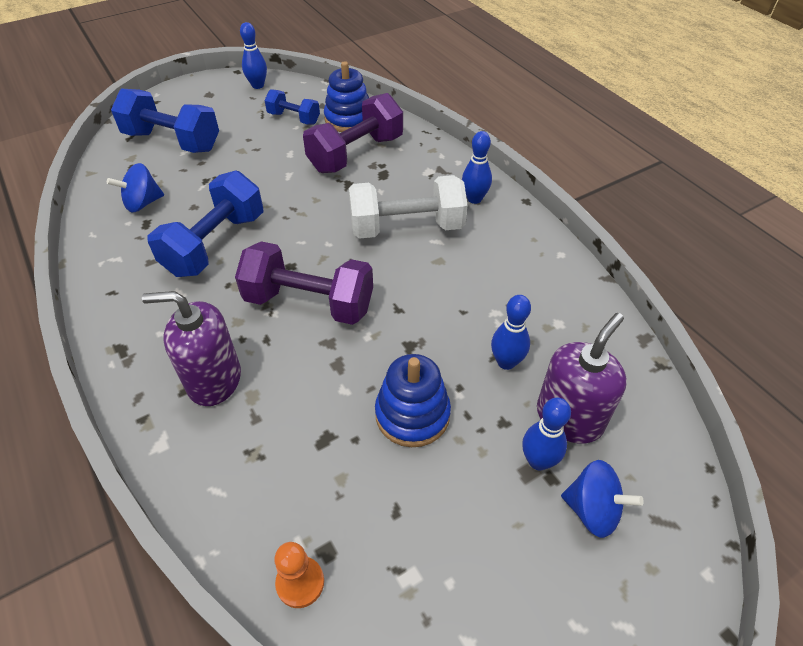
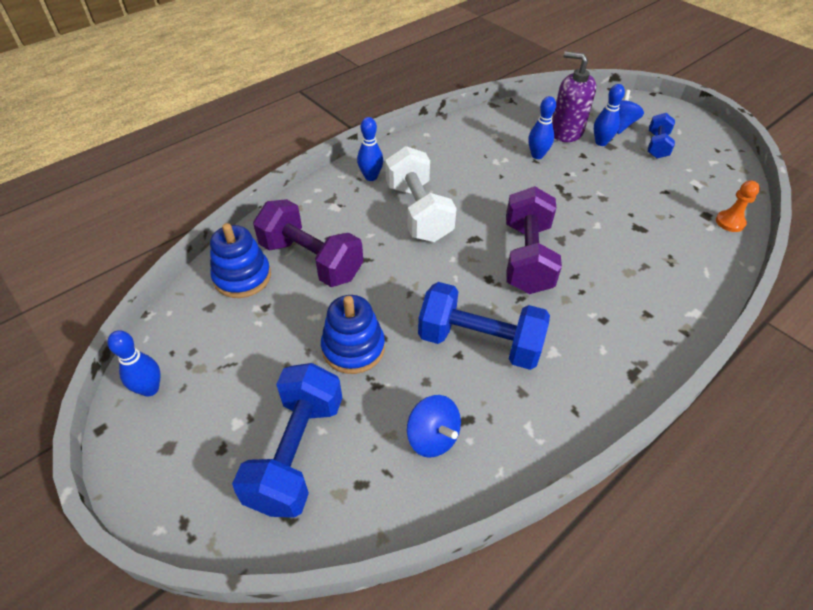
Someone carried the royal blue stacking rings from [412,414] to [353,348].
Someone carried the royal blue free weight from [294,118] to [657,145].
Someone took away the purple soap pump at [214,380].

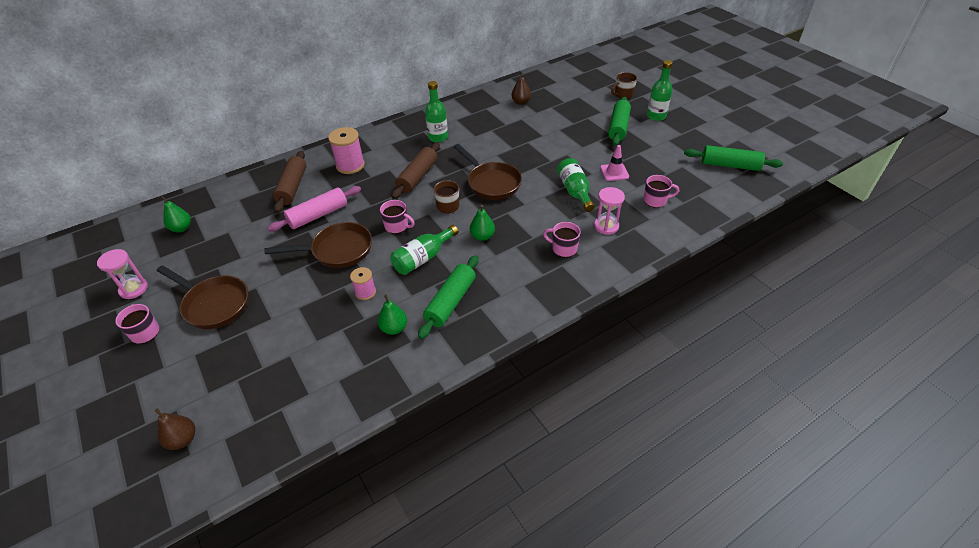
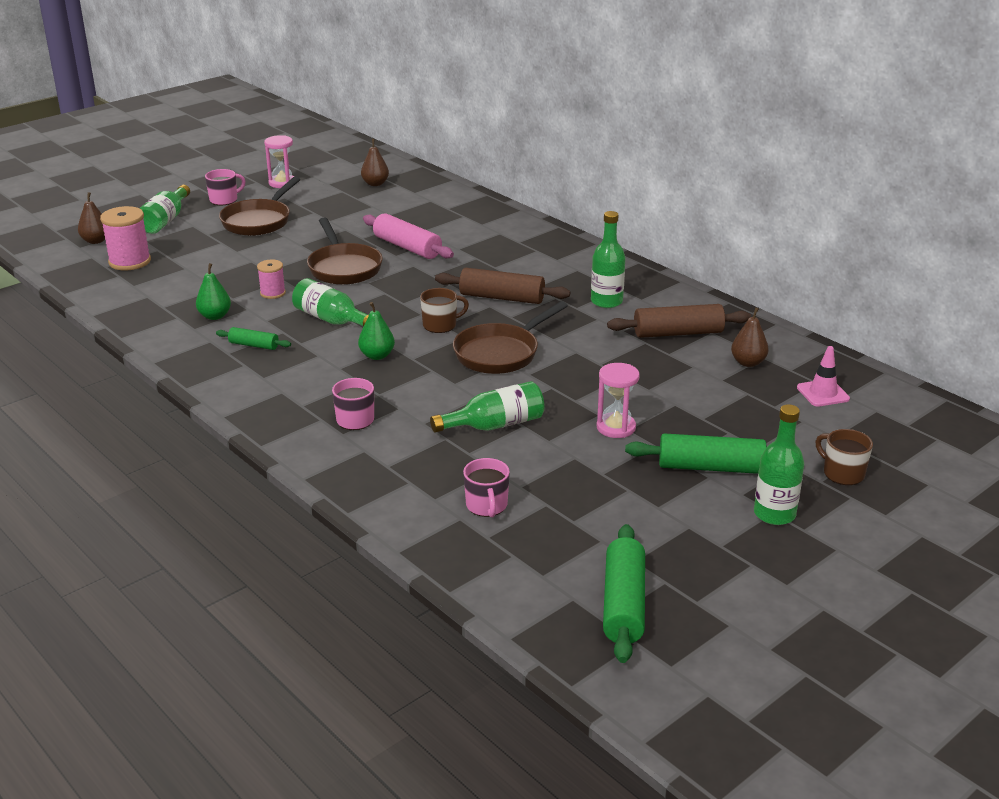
Someone carried the rose-pink spool from [350,165] to [130,261].
Someone put down the green drink bottle at [165,221].
Someone scaled the green pastry roller at [450,302] by 0.55.
Someone repainted the green toy pear at [181,228], which became the brown toy pear at [375,184].
Someone carried the rose-pink sand timer from [606,226] to [616,427].
Someone carried the brown pastry roller from [292,187] to [678,333].
Someone carried the rose-pink safety cone from [614,172] to [823,393].
Someone took away the rose-pink tea mug at [397,226].

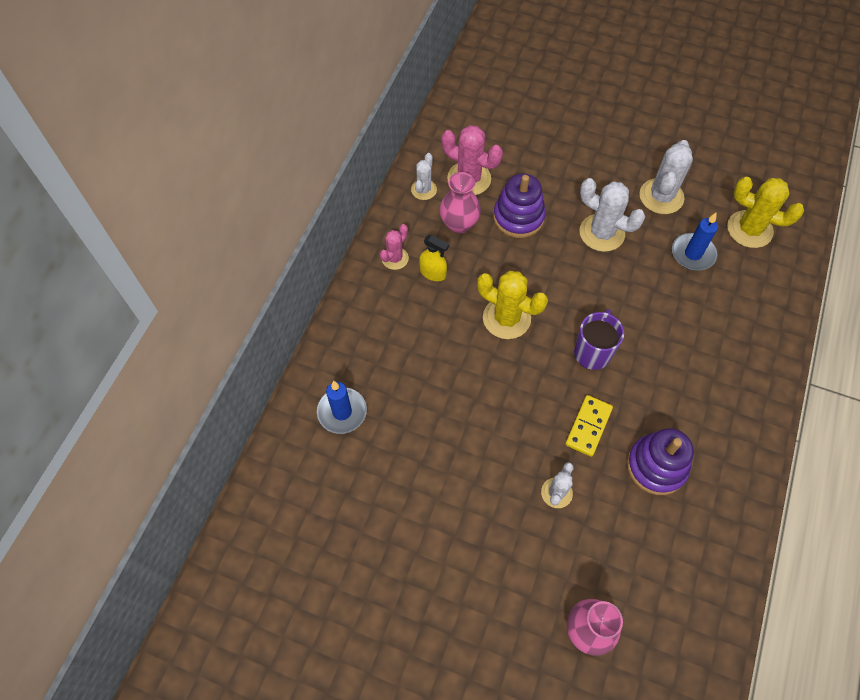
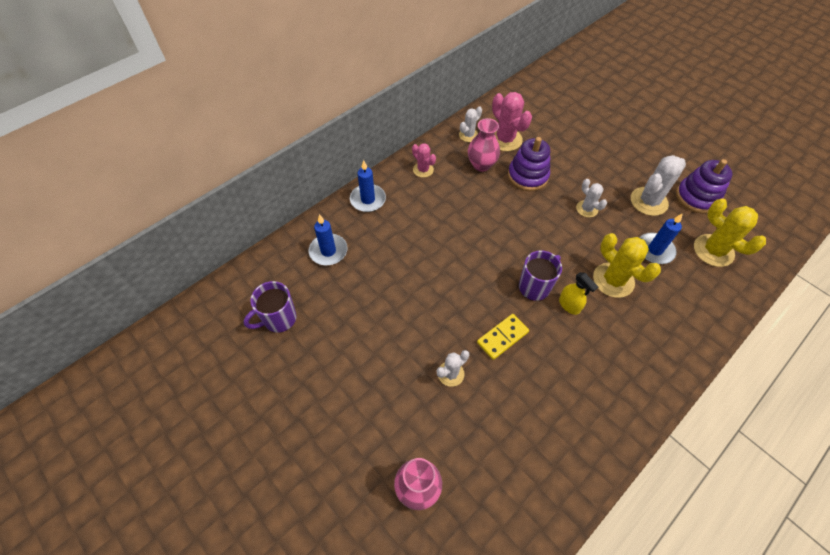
Someone put down the purple tea mug at [279,319].
Someone put down the royal blue pillar candle at [368,199].
Someone rotated the rose-pink cactus at [395,258] by 75 degrees clockwise.
Someone carried the yellow sprayer from [433,273] to [569,305].
Someone scaled the white cactus at [601,233] by 0.58.
Someone carried the yellow cactus from [506,318] to [613,280].
Someone carried the purple stacking rings from [656,466] to [696,197].

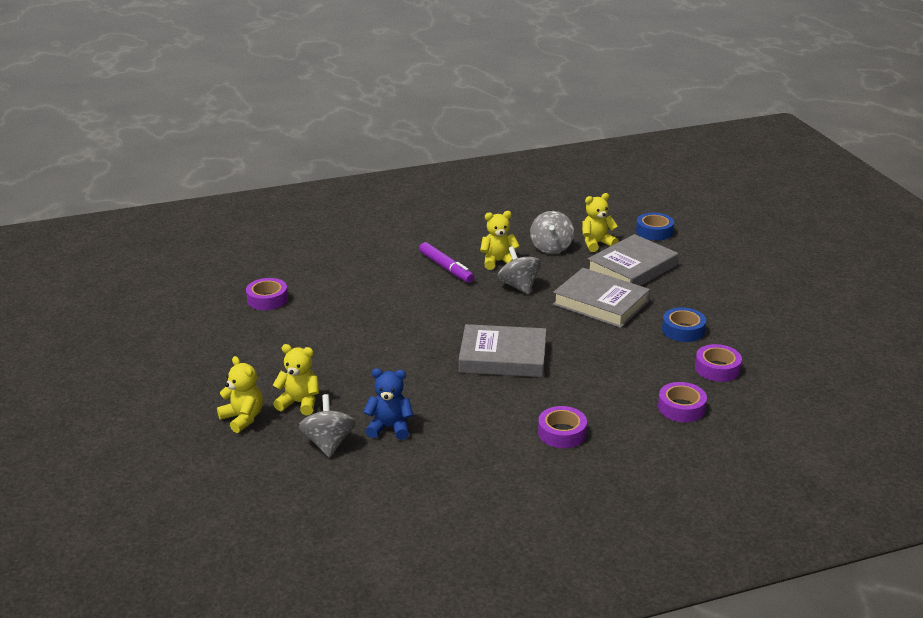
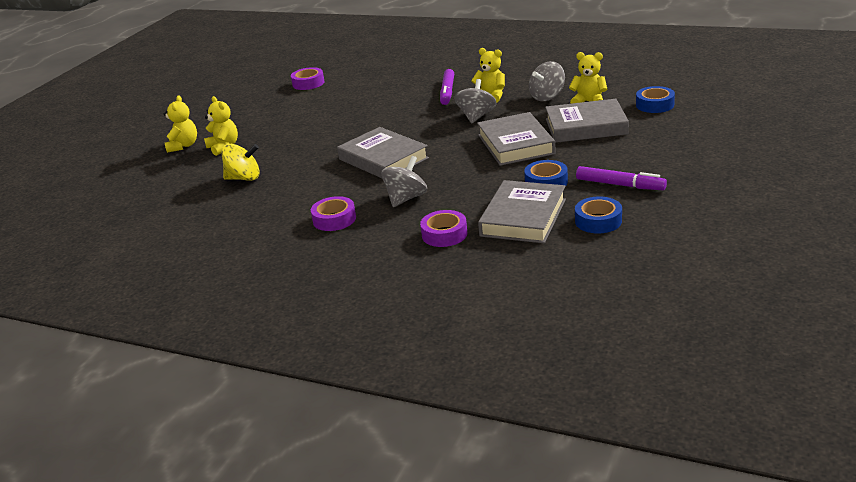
Someone swapped the royal blue stuffed bear at [390,428] for the yellow whirligig at [244,178].
Someone carried the gray whirligig from [328,443] to [406,198].
Someone swapped the purple roll of tape at [717,368] for the gray hardcover at [523,217].
Someone put down the royal blue roll of tape at [598,221].
Someone put down the purple felt pen at [620,185].

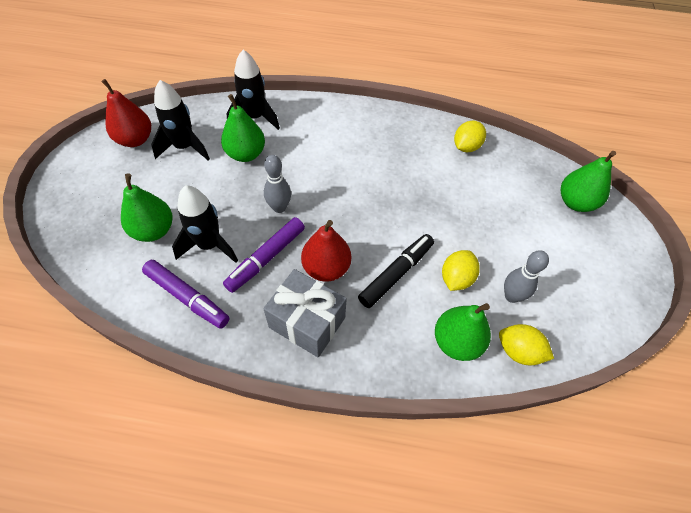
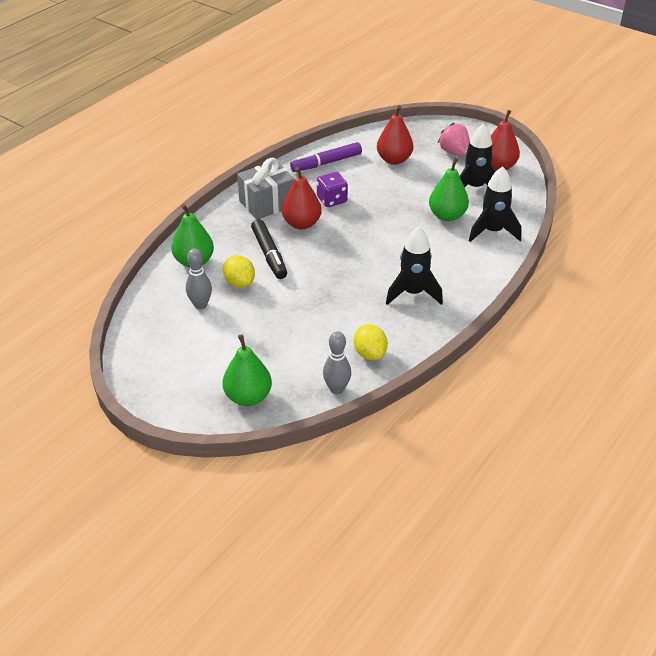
Someone swapped the purple felt pen at [266,258] for the purple game die at [332,200].
Someone carried the gray bowling pin from [279,207] to [336,389].
Someone repainted the green toy pear at [154,230], which became the scarlet toy pear at [394,160].
Someone carried the ebony toy rocket from [209,245] to [413,293].
Someone put down the rose-pink berry at [454,152].
Someone took away the yellow citrus fruit at [518,351].

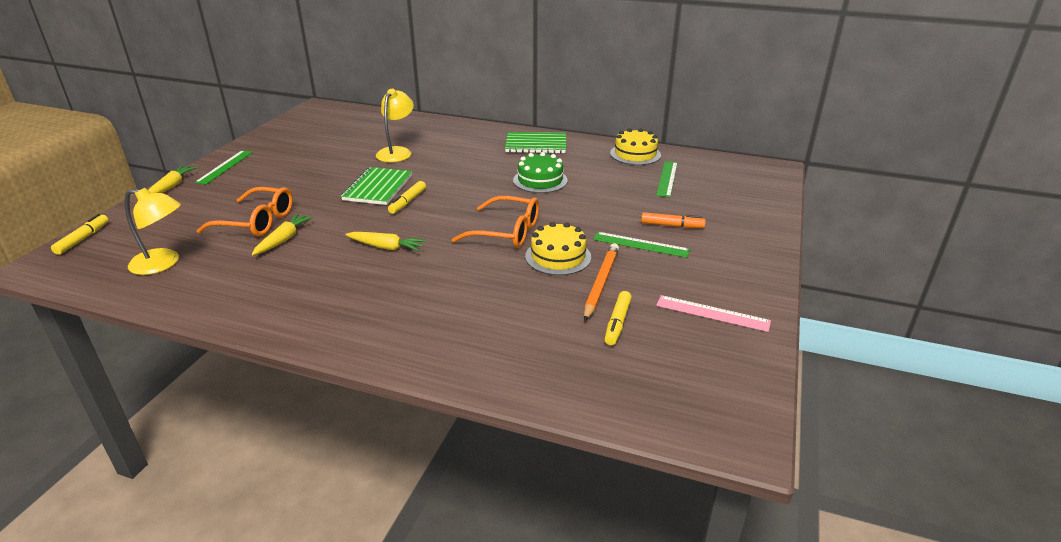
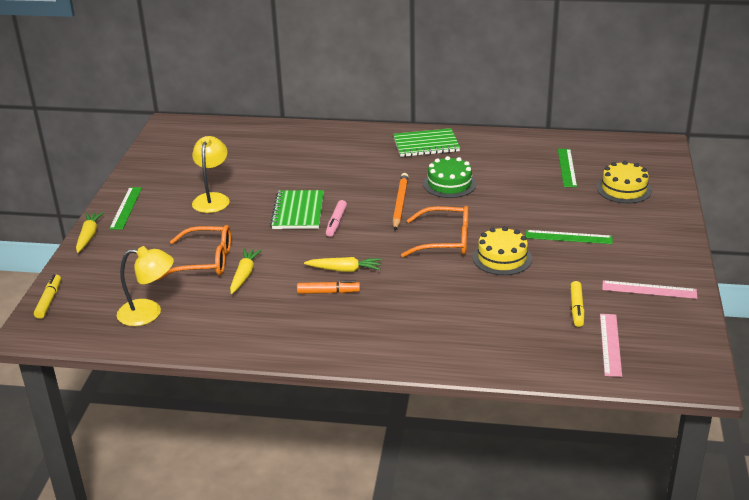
Someone carried the yellow lamp from [397,152] to [212,199].
Someone carried the orange-coloured felt pen from [671,225] to [328,292].
Someone repainted the yellow felt pen at [408,202], which became the rose-pink felt pen at [336,222].
Someone carried the orange-coloured pencil from [601,283] to [400,203].
Someone carried the yellow cake from [635,154] to [624,189].
Someone put down the rose-pink ruler at [610,344].

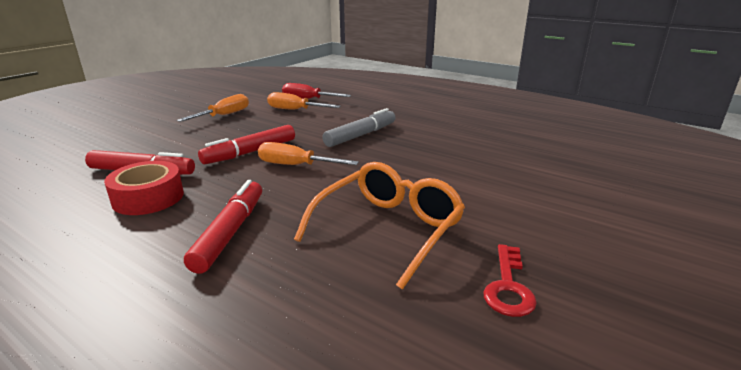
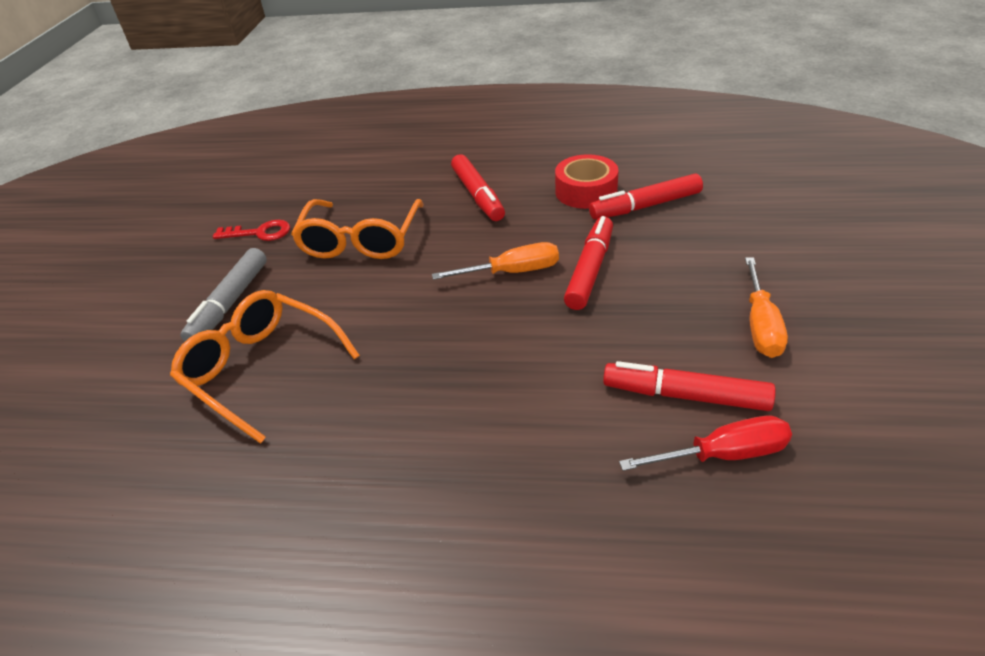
Someone put down the orange-coloured glasses at [261,369].
Someone carried the gray felt pen from [361,135] to [230,303].
Someone rotated the scarlet door key at [508,287] by 105 degrees clockwise.
Someone swapped the orange-coloured flat screwdriver at [294,110] for the scarlet felt pen at [685,395].

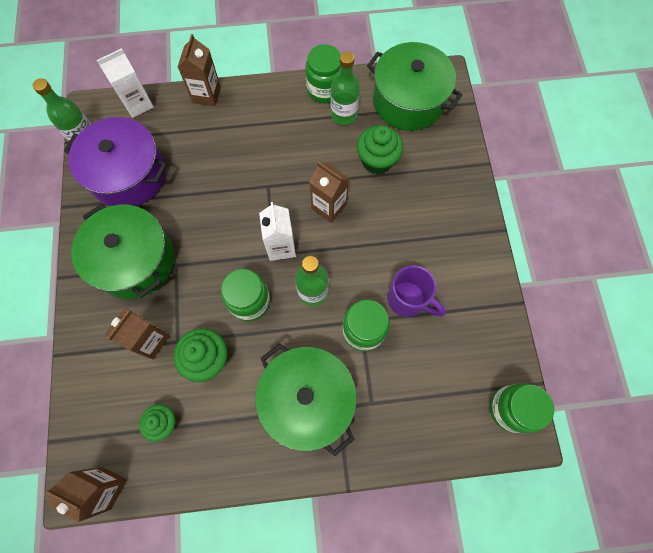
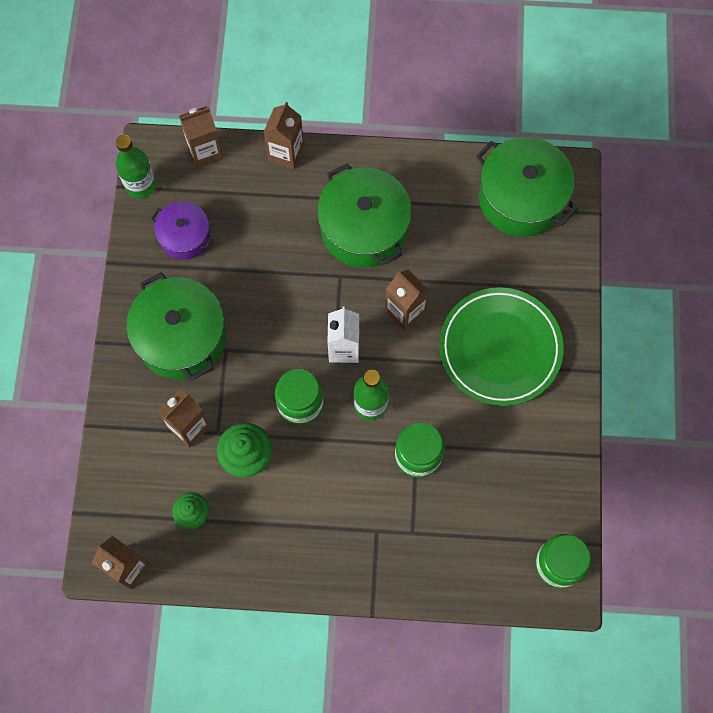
Someone scaled the purple cooking pot at [128,174] by 0.58.
Someone repainted the white juice carton at [138,104], which became the brown juice carton at [205,152].
Someone carried the green cooking pot from [307,399] to [364,228].
Someone put down the green flat dish at [500,348].
Someone took away the green preserve jar at [324,89].
Someone took away the green drink bottle at [343,115].
Someone took away the green fairy cake at [377,161].
Someone took away the purple tea mug at [408,300].

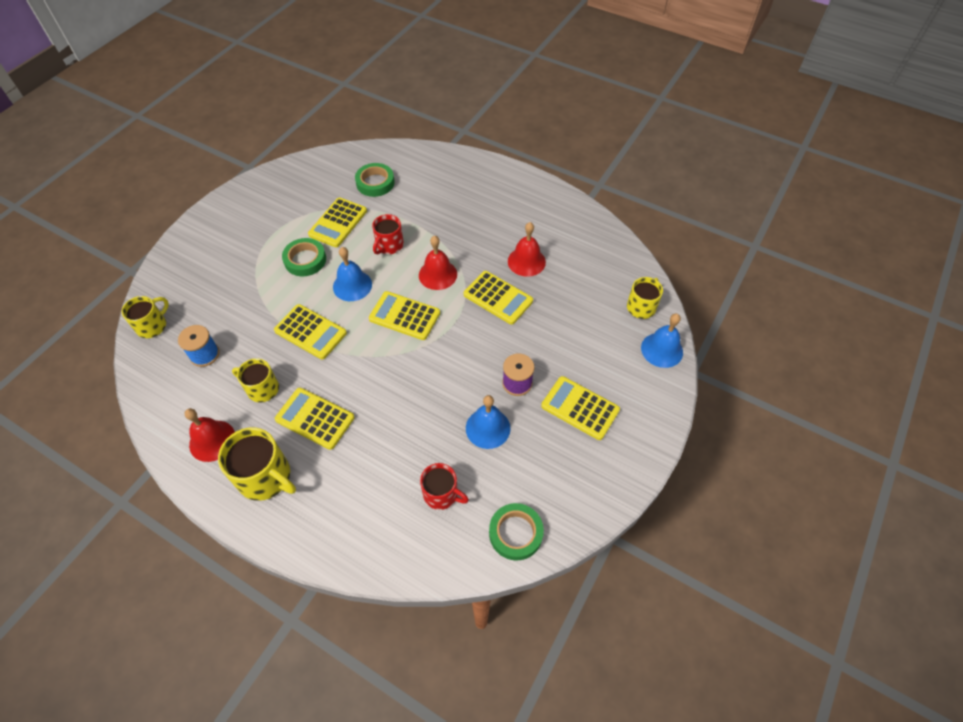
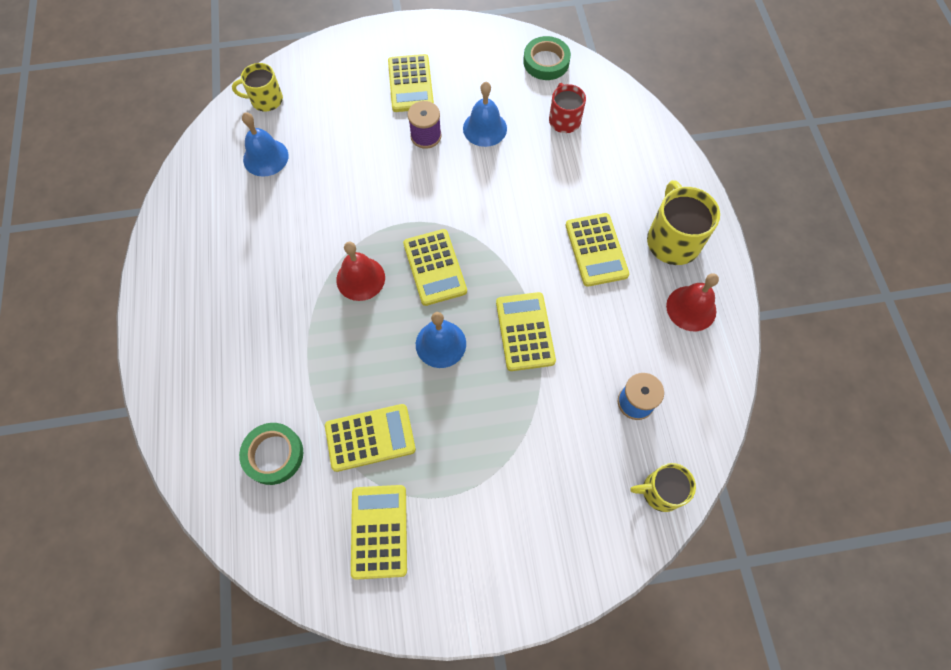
Someone carried the royal blue bell from [662,350] to [265,157].
Someone carried the yellow adding machine from [498,298] to [379,531].
Someone took away the yellow tea mug at [262,388].
Someone took away the green roll of tape at [305,260].
Someone took away the scarlet tea mug at [389,245].
Someone took away the scarlet bell at [526,261].

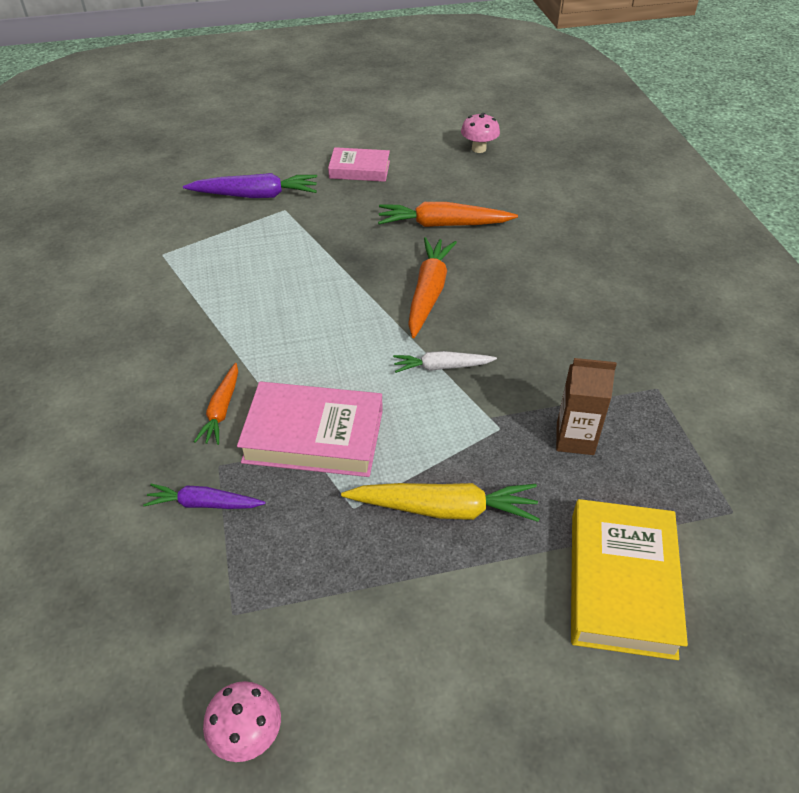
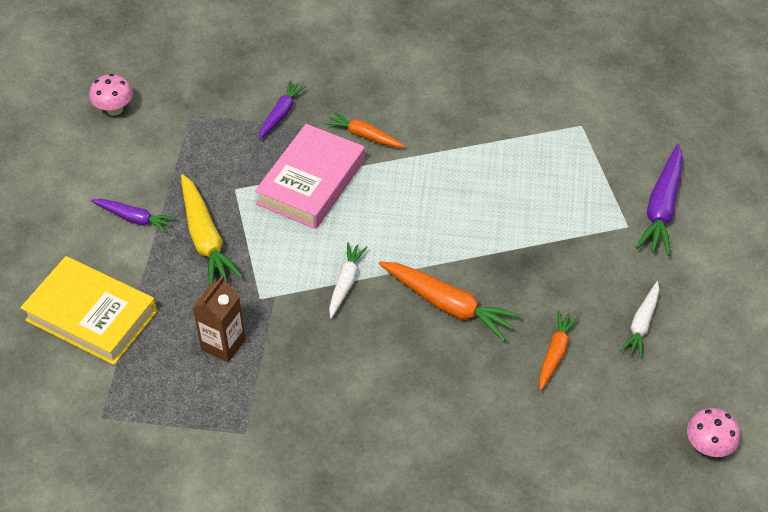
Someone put down the purple toy carrot at [134,218].
Someone rotated the yellow toy carrot at [444,509] by 45 degrees counterclockwise.
Someone scaled the orange-coloured toy carrot at [443,225] by 0.62.
Someone put down the white toy carrot at [641,324].
Someone took away the rose-pink hardcover at [359,169].

